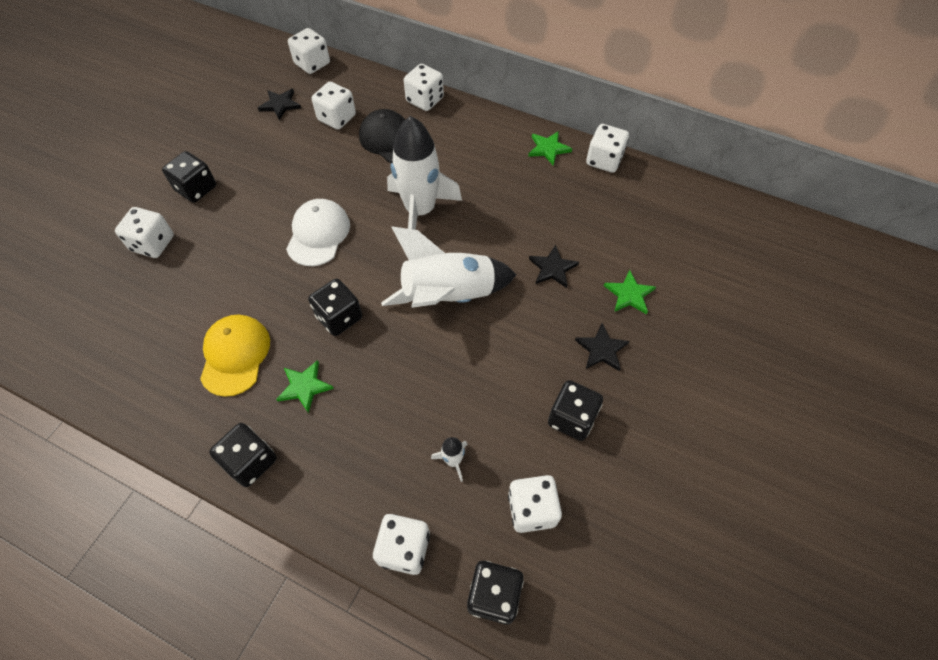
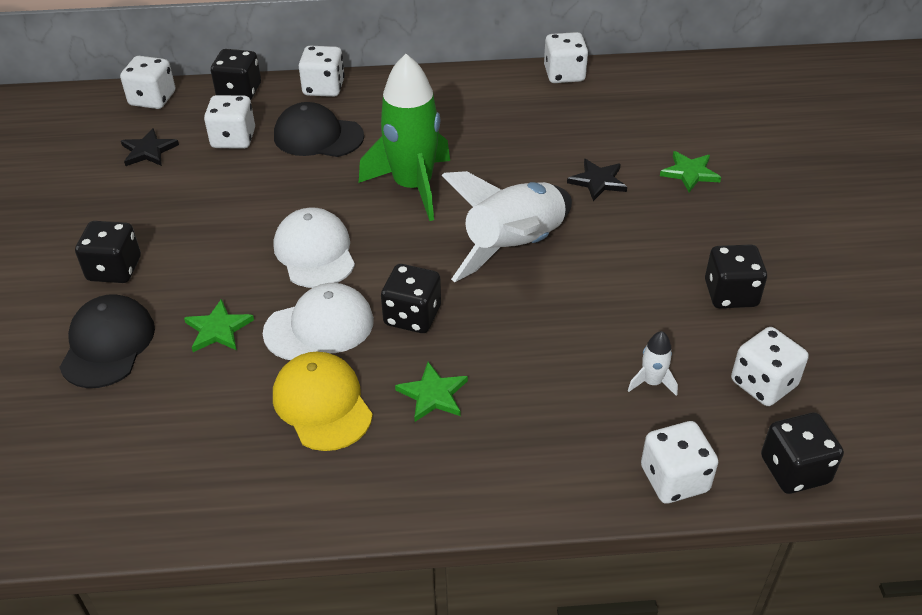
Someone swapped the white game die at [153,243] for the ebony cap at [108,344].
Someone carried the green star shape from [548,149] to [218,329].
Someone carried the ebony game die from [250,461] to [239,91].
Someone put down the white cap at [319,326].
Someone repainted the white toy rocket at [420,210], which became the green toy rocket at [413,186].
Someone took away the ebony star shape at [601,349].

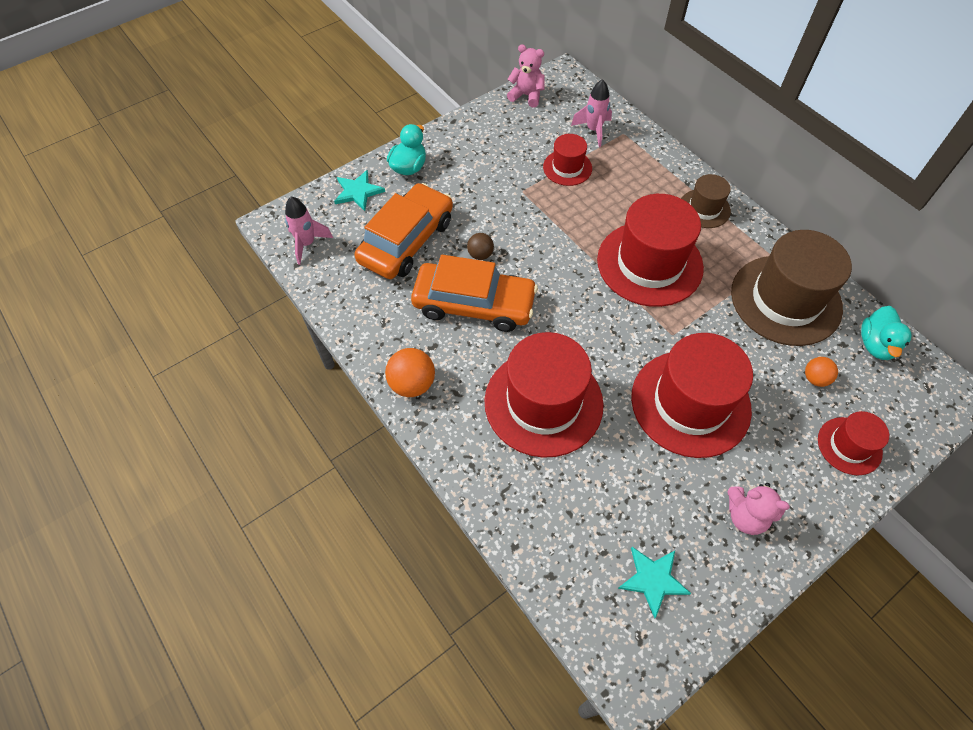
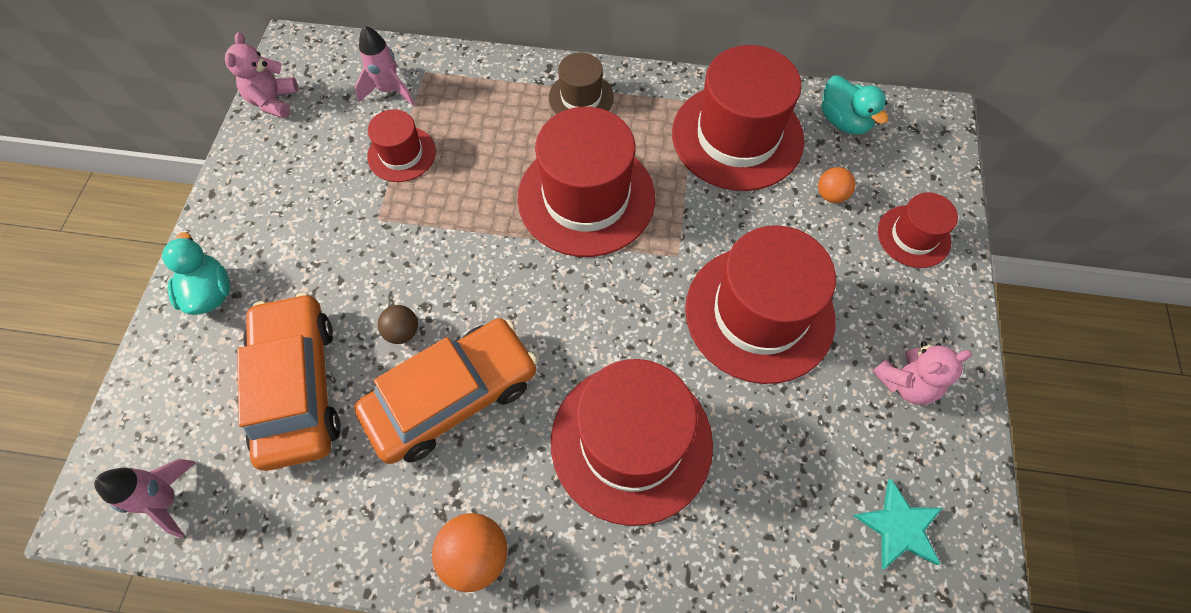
Someone rotated the rose-pink stuffed bear at [526,95] by 60 degrees counterclockwise.
Someone repainted the brown hat at [785,300], which became the scarlet hat at [737,136].
Someone took away the teal star shape at [358,192].

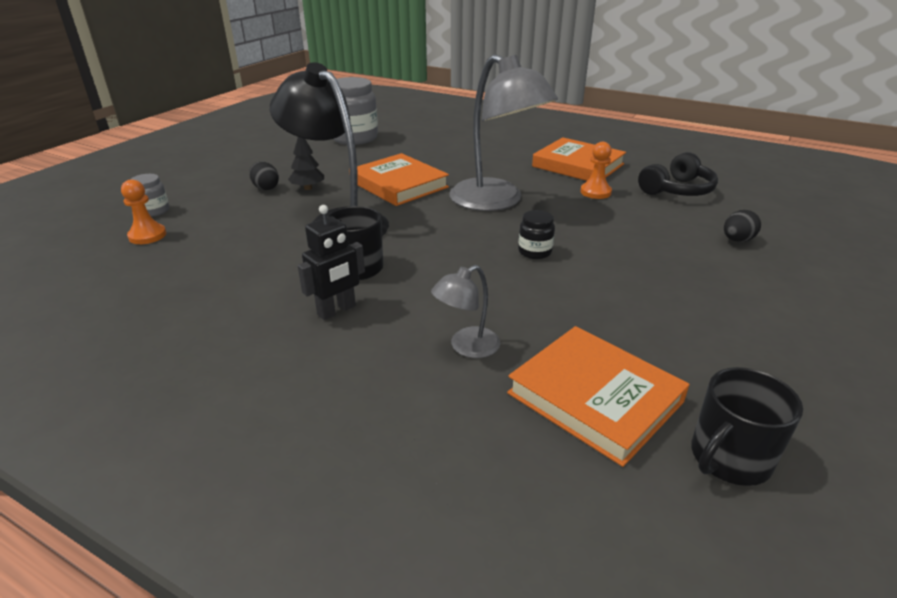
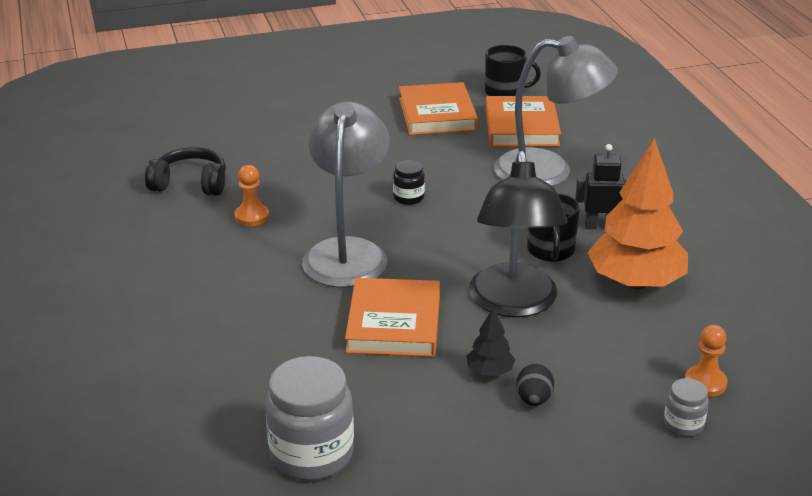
Someone carried the orange-coloured hardcover from [578,165] to [437,114].
Someone scaled the gray lamp at [466,347] by 2.19.
Someone put down the orange-coloured tree at [635,282].
Someone took away the ebony egg shape at [737,240].

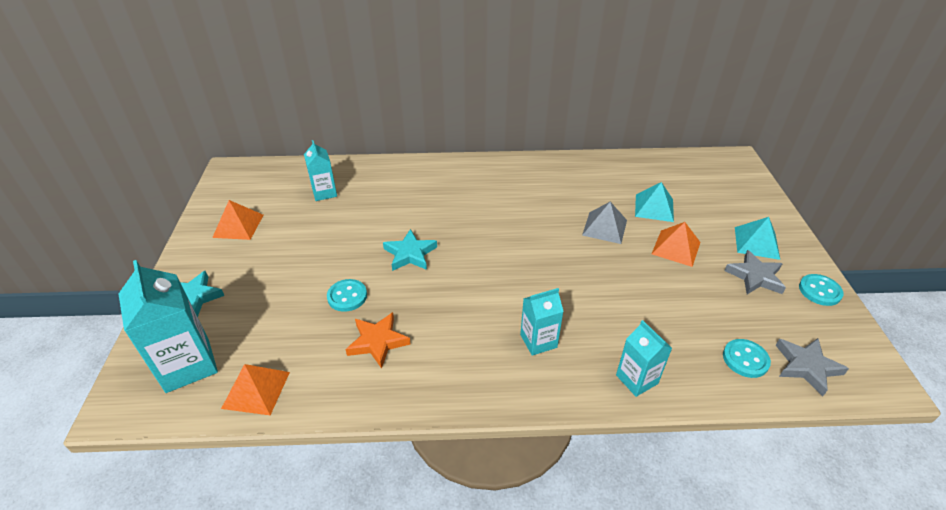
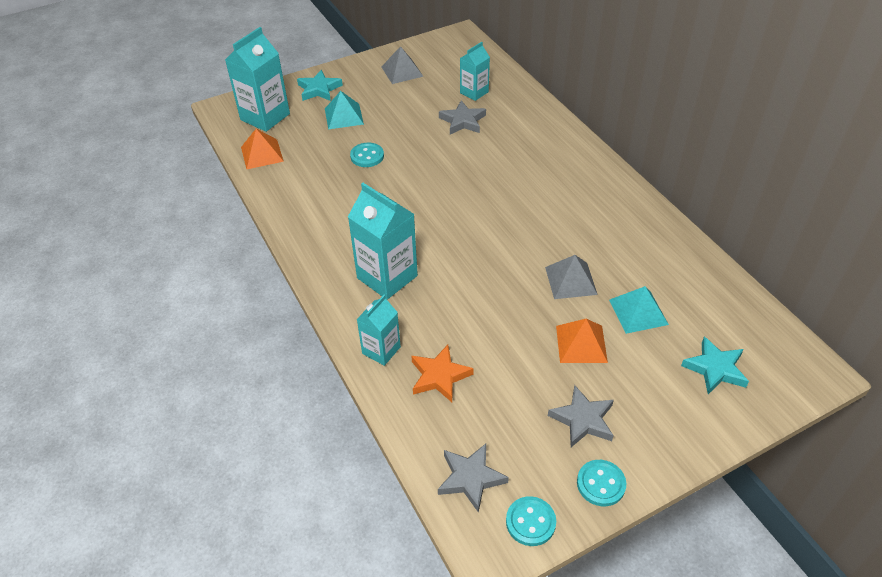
Someone carried the teal pyramid from [756,243] to [344,116].
Someone scaled the teal juice carton at [538,341] by 1.68.
Someone repainted the orange-coloured pyramid at [238,226], which became the gray pyramid at [402,71].
Someone carried the orange-coloured star shape from [377,342] to [439,376].
Someone put down the gray star shape at [463,121].
Someone carried the teal shirt button from [745,359] to [530,522].
Someone carried the teal star shape from [410,254] to [715,368].

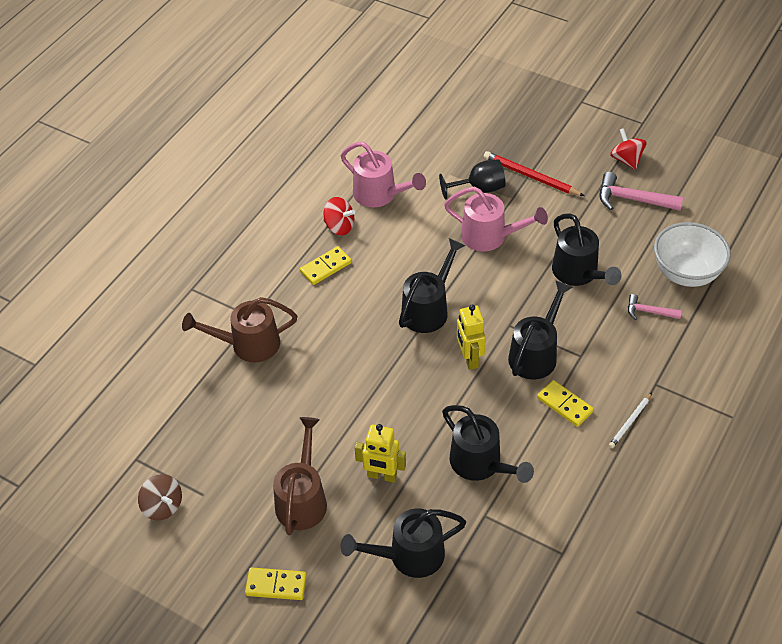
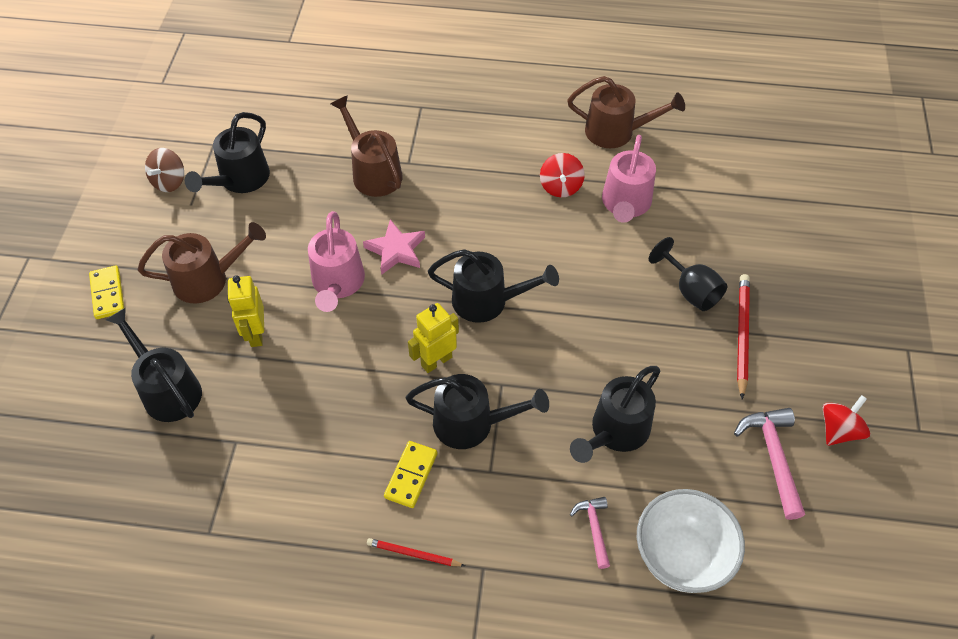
Someone carried the ebony watering can from [481,464] to [239,180].
Someone carried the rose-pink watering can from [490,237] to [337,284].
Someone put down the rose-pink star shape at [396,250].
Someone repainted the white pencil at [630,422], which became the scarlet pencil at [413,554].
Someone put down the brown watering can at [617,132].
Someone took away the yellow domino piece at [325,267].

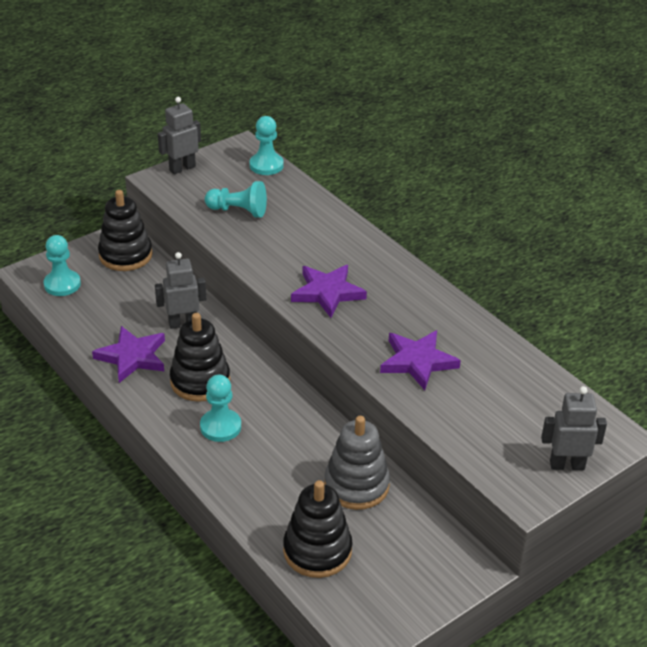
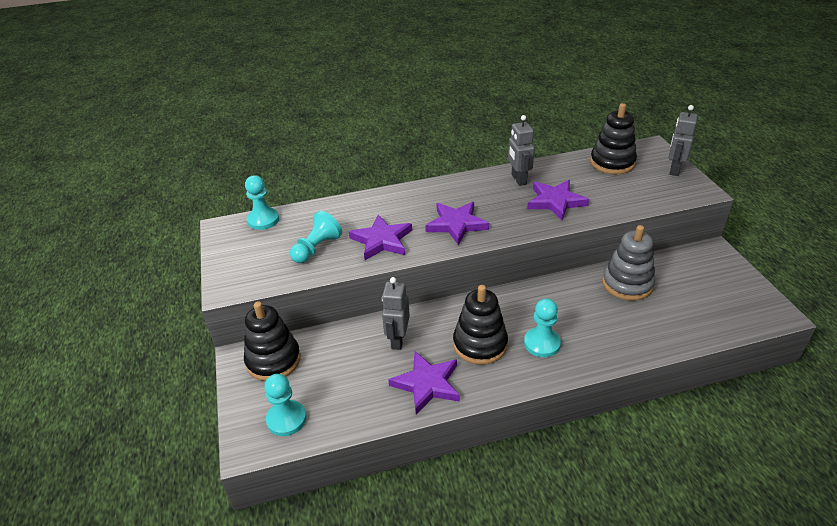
Someone put down the purple star shape at [382,240].
Someone carried the gray toy robot from [182,168] to [518,179].
Someone carried the ebony stacking rings from [317,551] to [612,163].

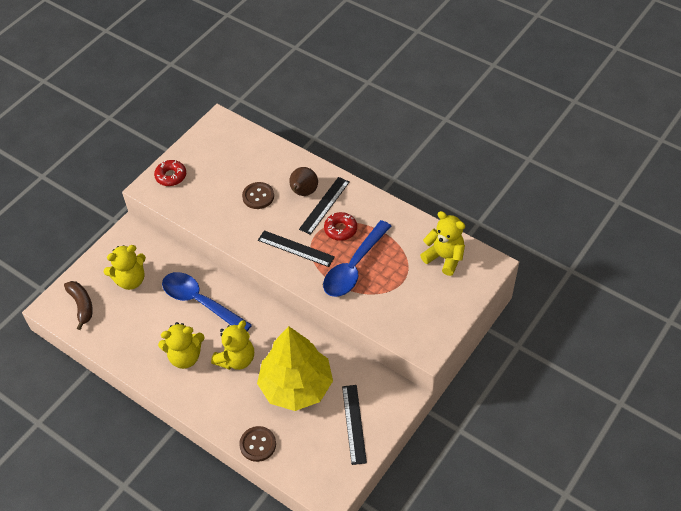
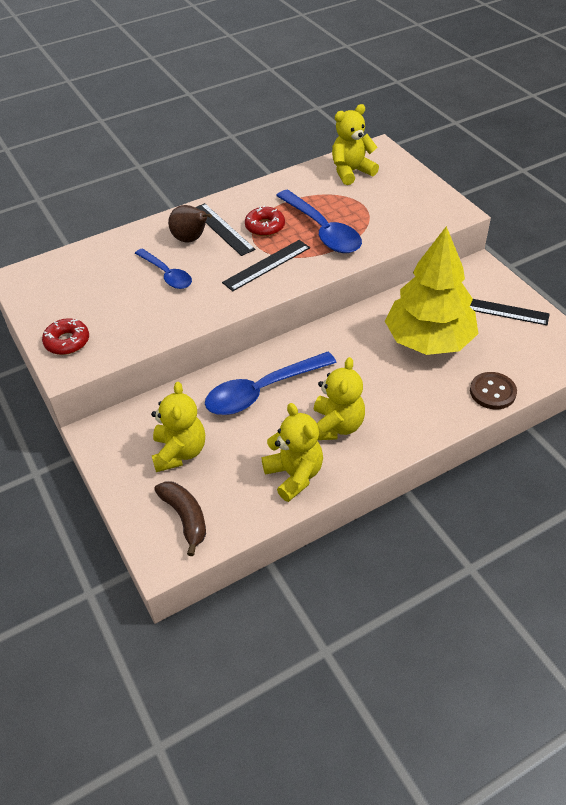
Someone swapped the brown shirt button at [258,196] for the royal blue spoon at [167,274].
Someone rotated the brown toy banana at [81,305] by 60 degrees clockwise.
Someone carried the yellow stuffed bear from [236,359] to [294,475].

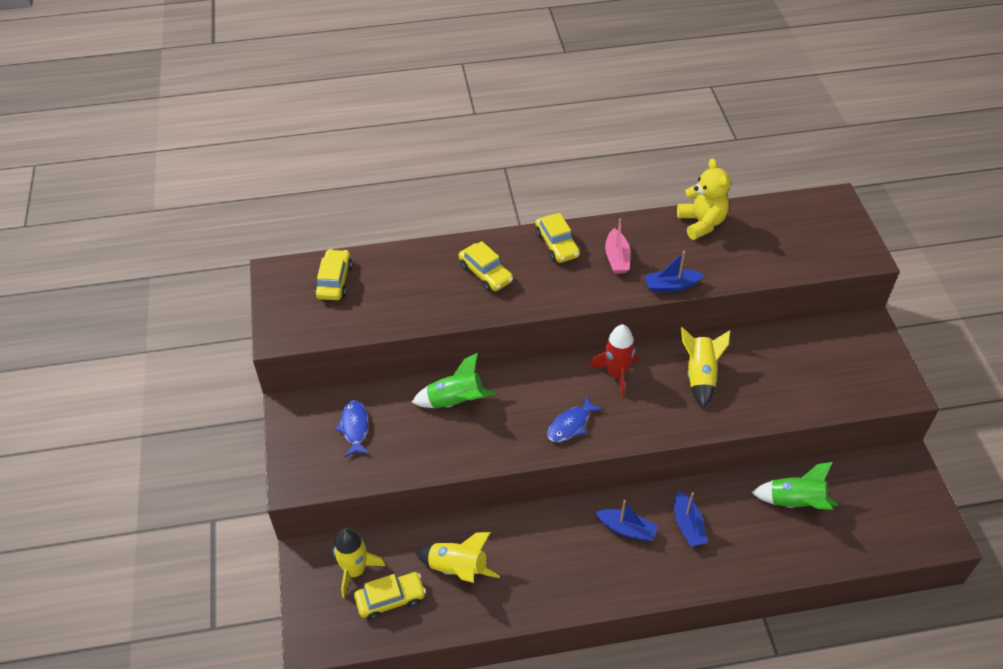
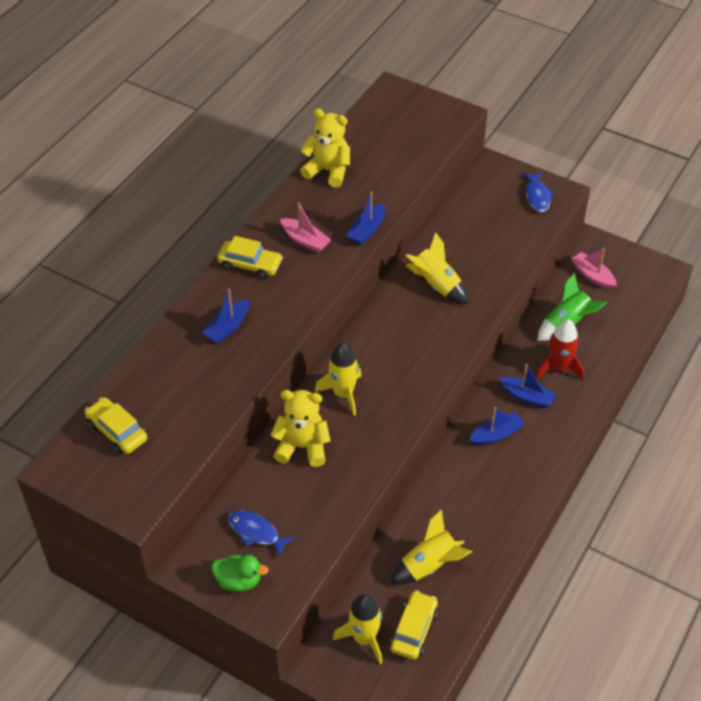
Someone swapped the yellow toy car at [485,273] for the royal blue boat at [228,327].
Someone put down the green rubber duck at [239,581].
Someone swapped the green toy rocket at [455,402] for the yellow stuffed bear at [302,447].
Someone put down the yellow toy rocket at [343,393].
Someone carried the royal blue fish from [571,425] to [537,196].
Someone carried the scarlet toy rocket from [616,374] to [558,368].
Someone put down the rose-pink boat at [592,276].

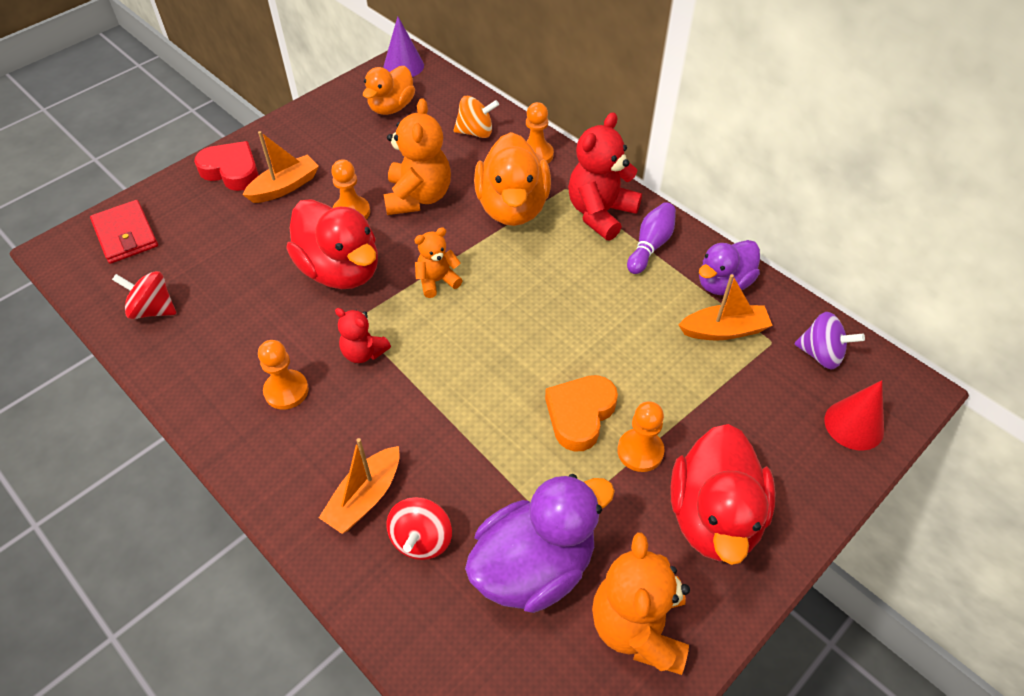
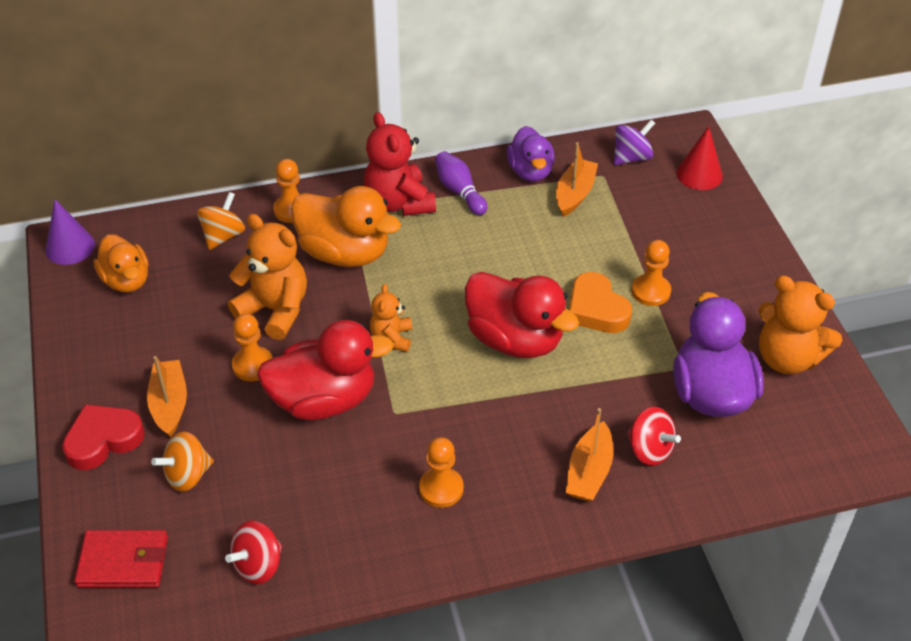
Someone put down the orange-coloured whirligig at [187,475].
Someone carried the scarlet rubber duck from [714,517] to [515,339].
Someone rotated the orange-coloured boat at [365,497] by 45 degrees clockwise.
Someone took away the scarlet stuffed bear at [363,352].

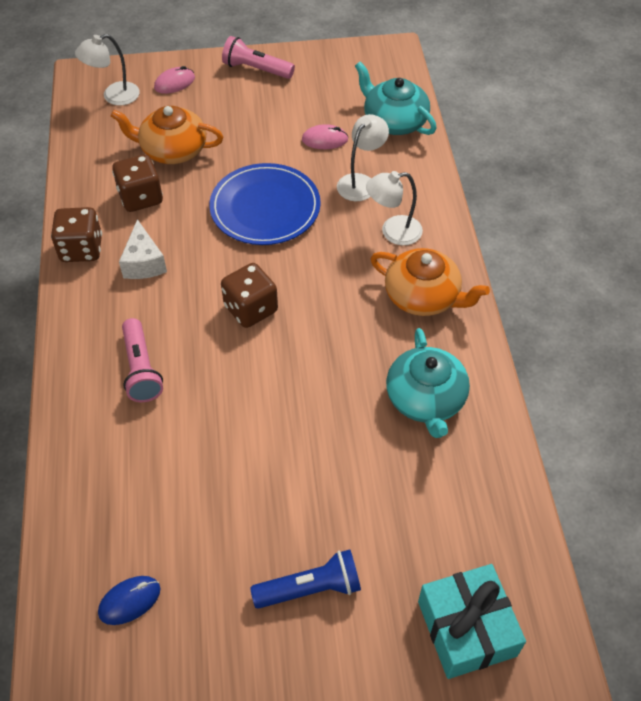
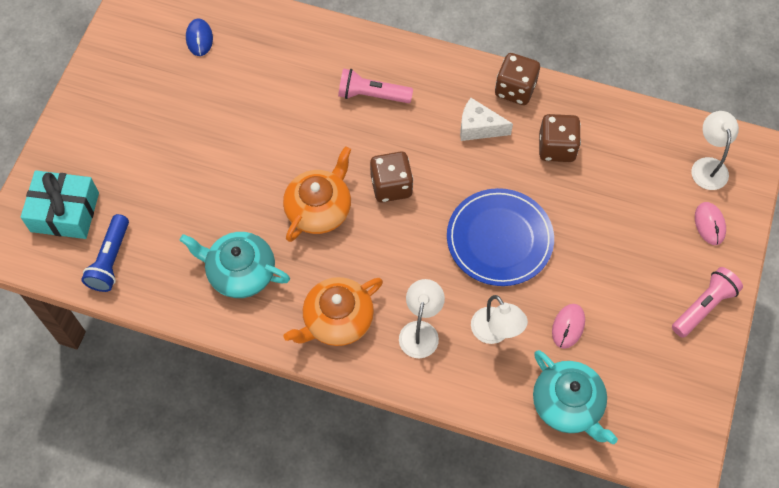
Someone carried the royal blue flashlight from [310,588] to [110,260].
Someone carried the orange-coloured teapot from [172,150] to [319,209].
Someone rotated the teal teapot at [394,121] by 75 degrees clockwise.

